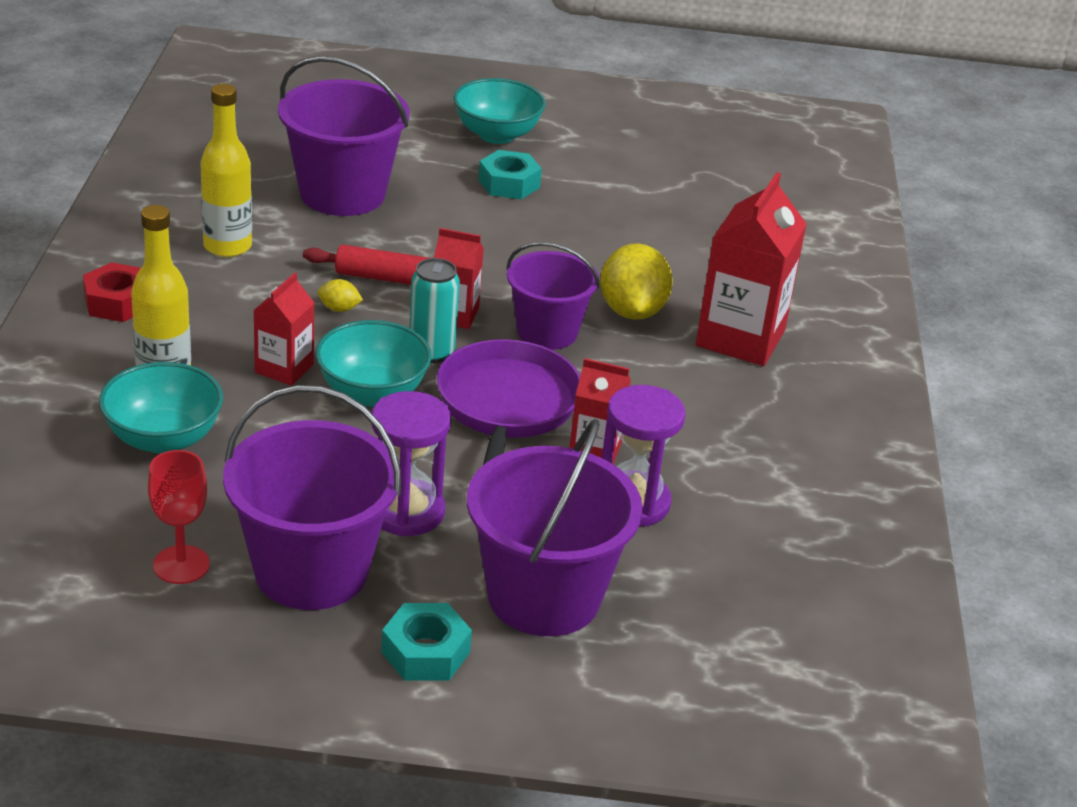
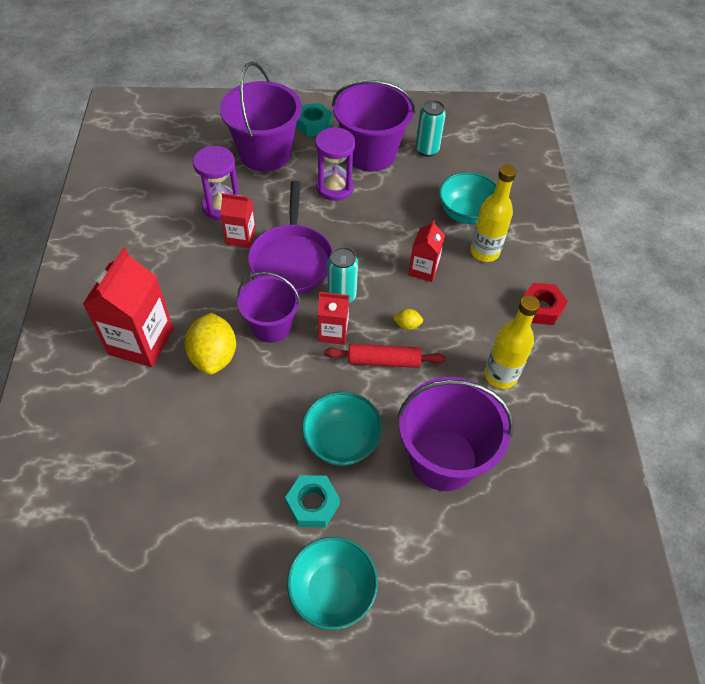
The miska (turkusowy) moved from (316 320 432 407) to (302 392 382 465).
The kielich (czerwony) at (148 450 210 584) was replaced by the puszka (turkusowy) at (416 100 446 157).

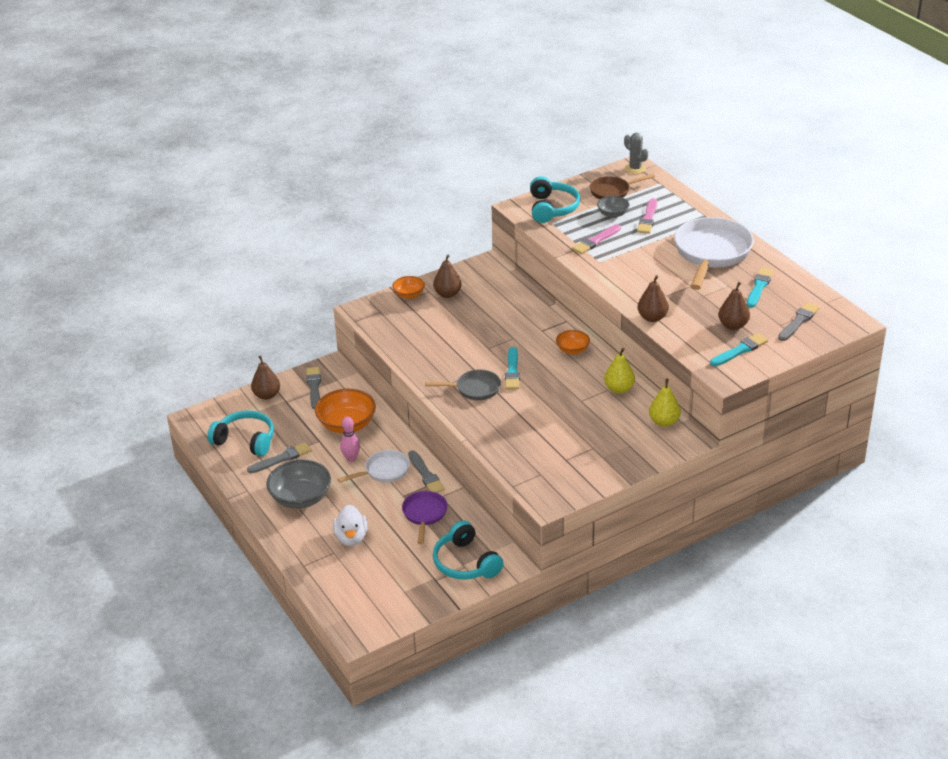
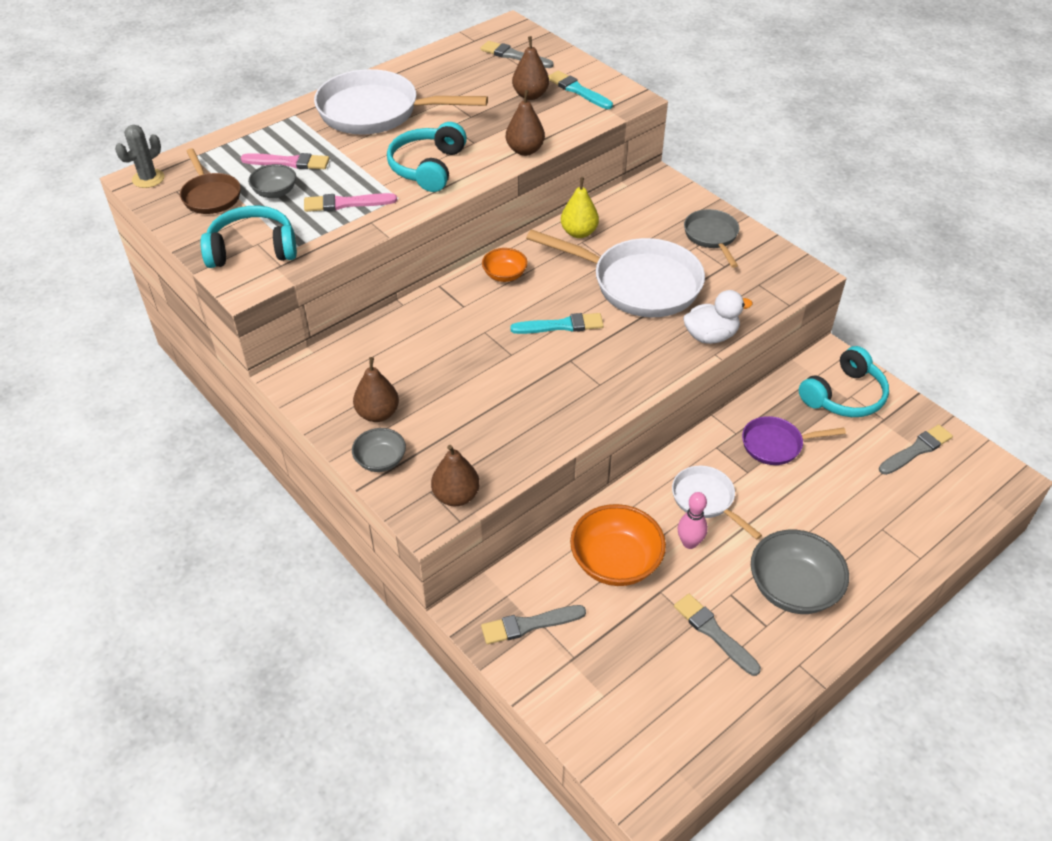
The pędzel (różowy) at (572 224 621 254) turned 135 degrees clockwise.
The pędzel (turkusowy) at (747 268 774 308) disappeared.
The miska (pomarańczowy) at (393 276 425 299) became the miska (szary) at (352 428 406 472).
The gruszka (brązowy) moved from (251 356 280 400) to (431 445 480 506).
The patelnia (szary) moved from (425 369 501 400) to (684 209 739 268).
The gruszka (żółty) at (649 379 681 427) disappeared.
The słuchawki (turkusowy) moved from (207 410 274 456) to (387 122 467 192).
The pędzel (szary) moved from (408 450 445 493) to (879 425 953 475).
The kaczka (biały) moved from (333 505 368 546) to (683 290 753 344).
The patelnia (biały) at (526 229 705 317) appeared.

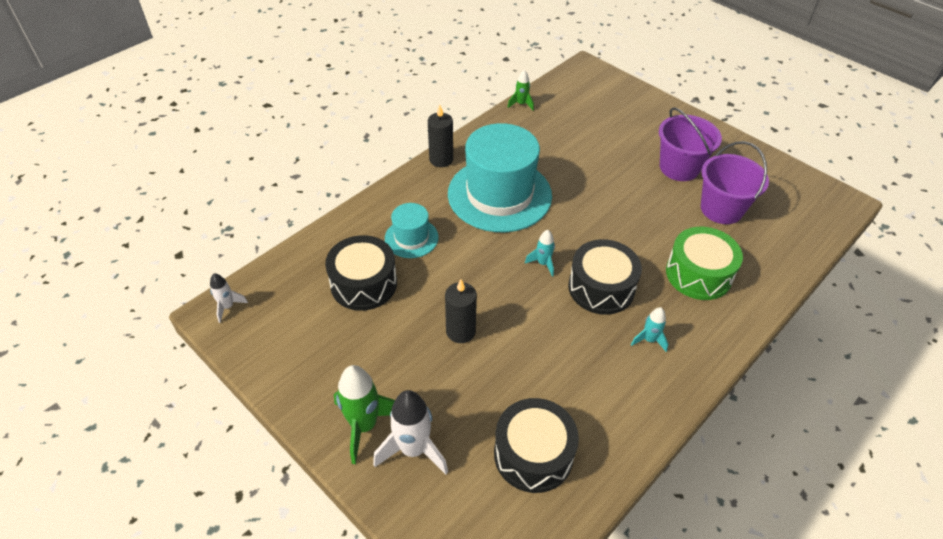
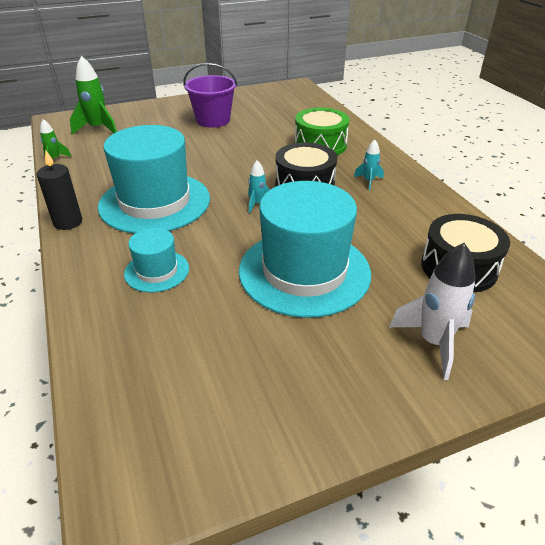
The wiadro (fioletowy) at (701 141 769 224) disappeared.
The bęben (czarny) at (325 235 397 311) disappeared.
The rakieta (biały) at (210 273 248 323) disappeared.
The świeca (czarny) at (445 279 477 343) was replaced by the kapelusz (turkusowy) at (239 181 371 318).
The rakieta (zielony) moved from (334 365 395 464) to (70 56 117 134).

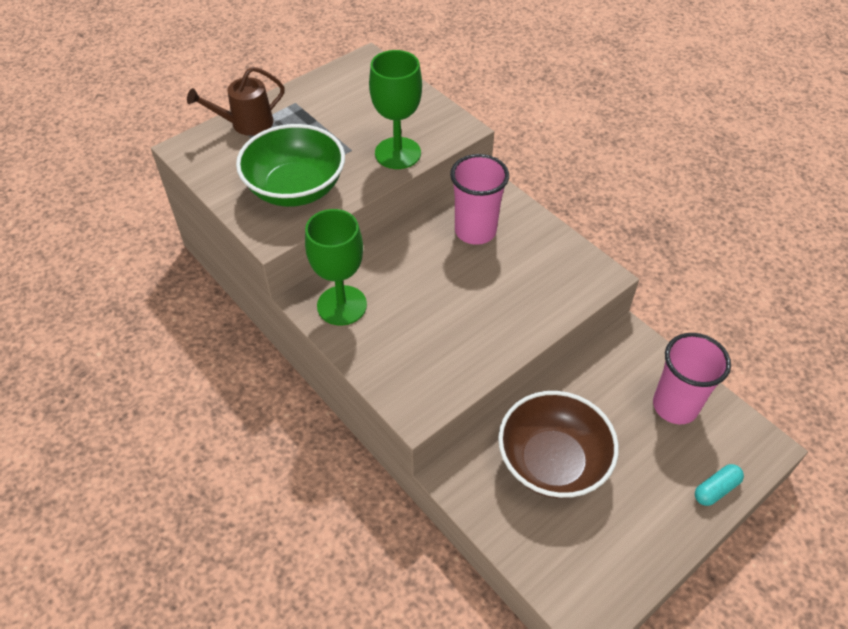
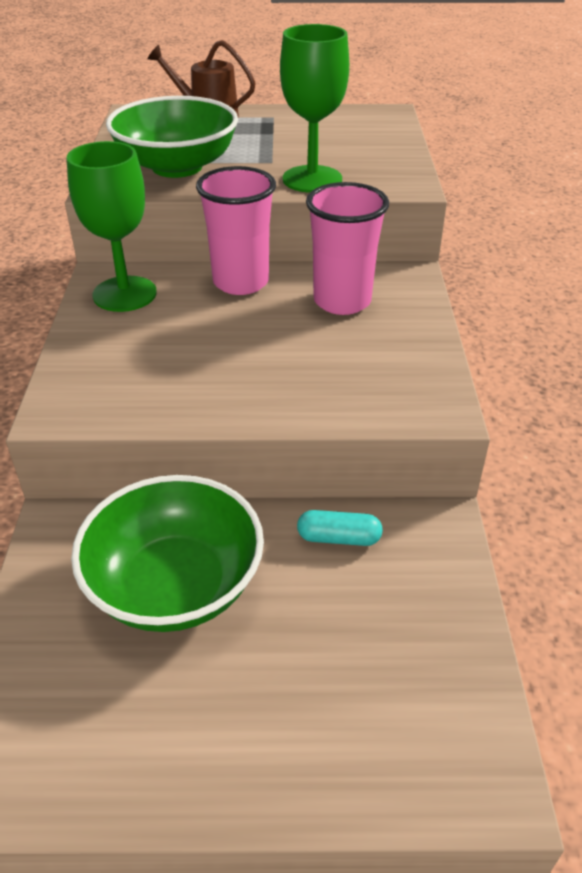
The szklanka (różowy) moved from (653 333 731 424) to (196 166 276 295).
The miska (brązowy) at (498 391 619 499) became the miska (zielony) at (71 475 264 632).
The kapsułka (turkusowy) moved from (695 464 744 506) to (297 510 383 546).

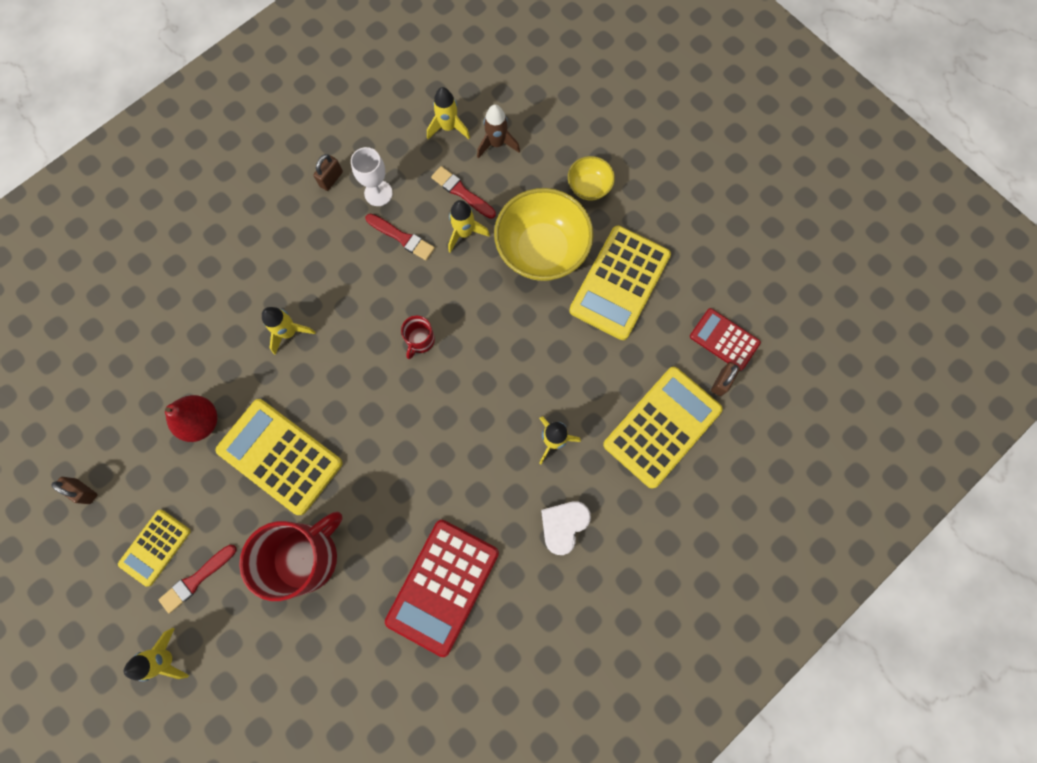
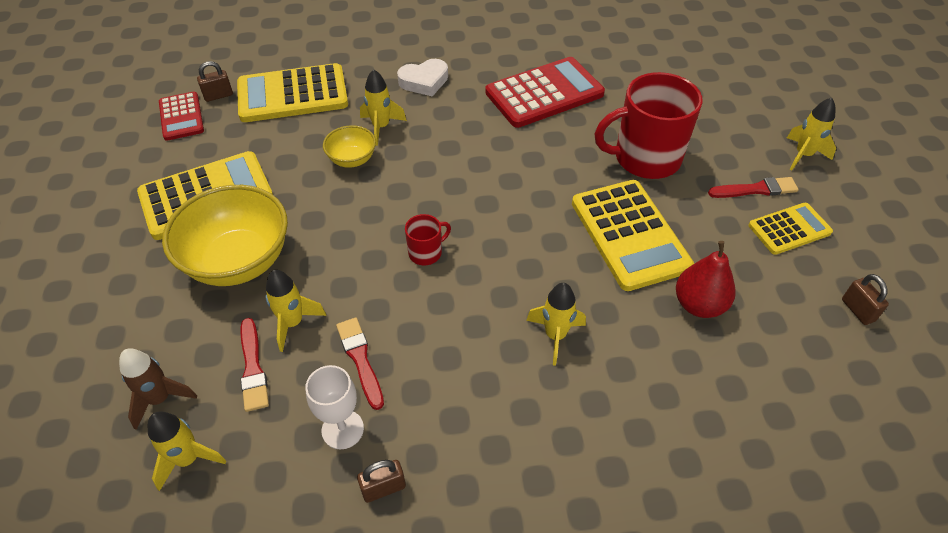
The miska (żółty) moved from (568 156 615 201) to (323 125 376 168).

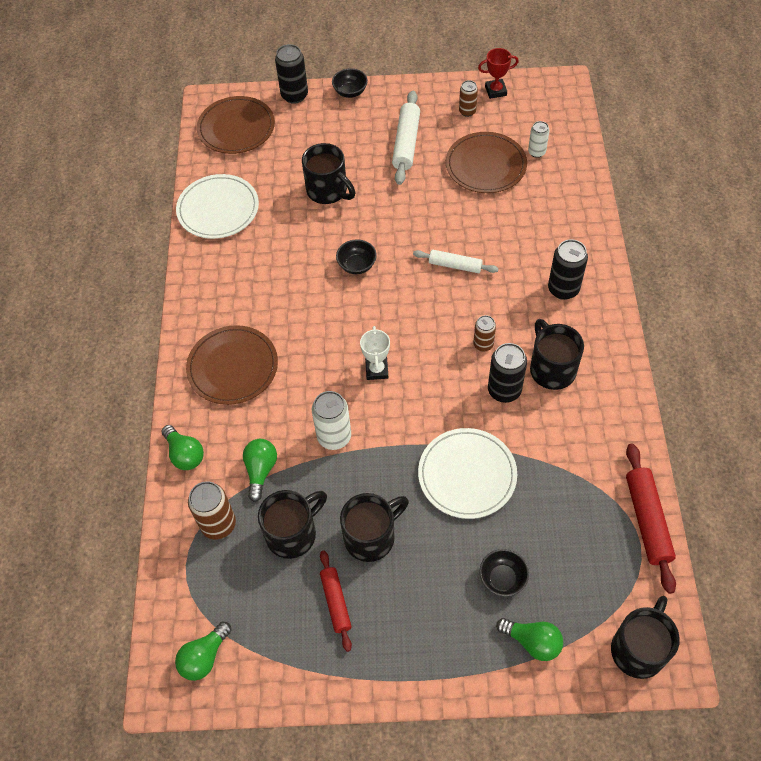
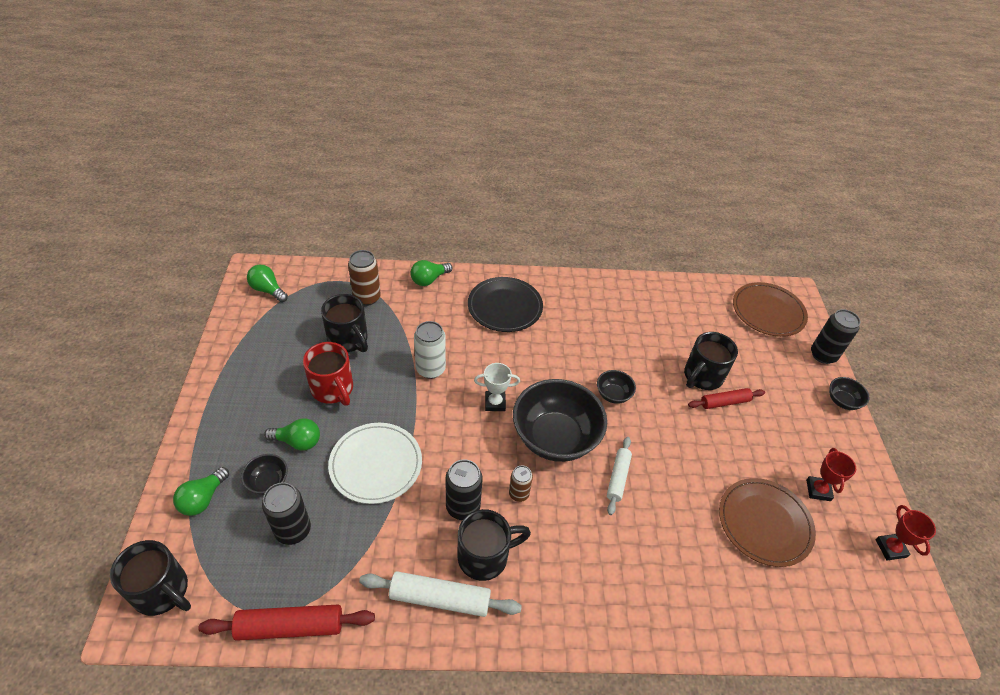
The puszka (brązowy) at (459 80 478 117) disappeared.
The wałek do ciasta (biały) moved from (392 91 420 185) to (359 571 522 617).
The puszka (biały) at (528 121 550 158) disappeared.
The talerz (biały) at (176 174 259 239) disappeared.
The puszka (czarny) moved from (548 239 588 300) to (262 482 311 545).
The talerz (brązowy) at (186 325 278 405) became the talerz (czarny) at (468 277 543 332).
The żarówka (zielony) moved from (243 439 277 502) to (264 418 320 451).
The kubek (czarny) at (340 493 409 562) became the kubek (czerwony) at (303 342 353 406).
The wałek do ciasta (czerwony) moved from (320 551 352 652) to (688 388 765 409).
The miska (czarny) at (513 379 607 462) appeared.
The puchar (czerwony) at (806 448 856 501) appeared.

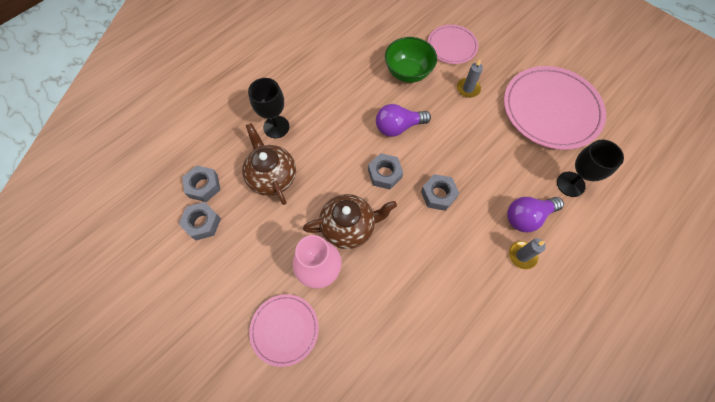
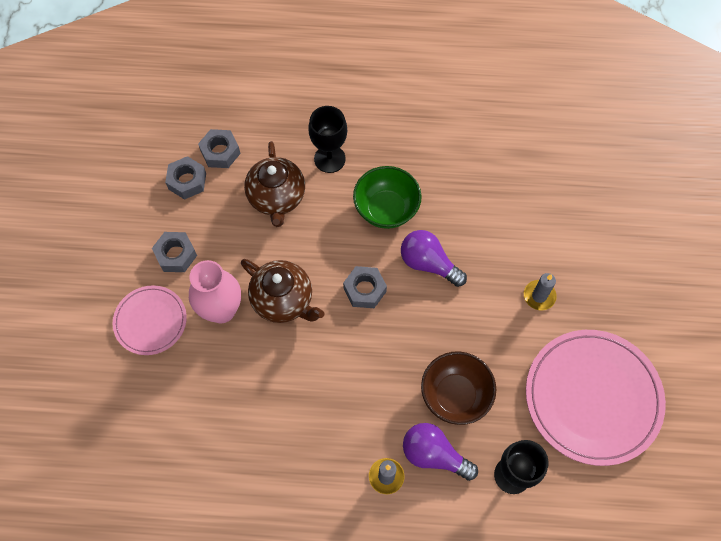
The talerz (różowy) at (428 25 478 64) disappeared.
The miska (zielony) moved from (385 37 437 83) to (353 166 422 229).
The imbryk (brązowy) at (242 123 296 205) turned 150 degrees clockwise.
The nakrętka (szary) moved from (421 174 459 211) to (152 232 197 272).
The miska (brązowy) at (421 351 496 425) appeared.

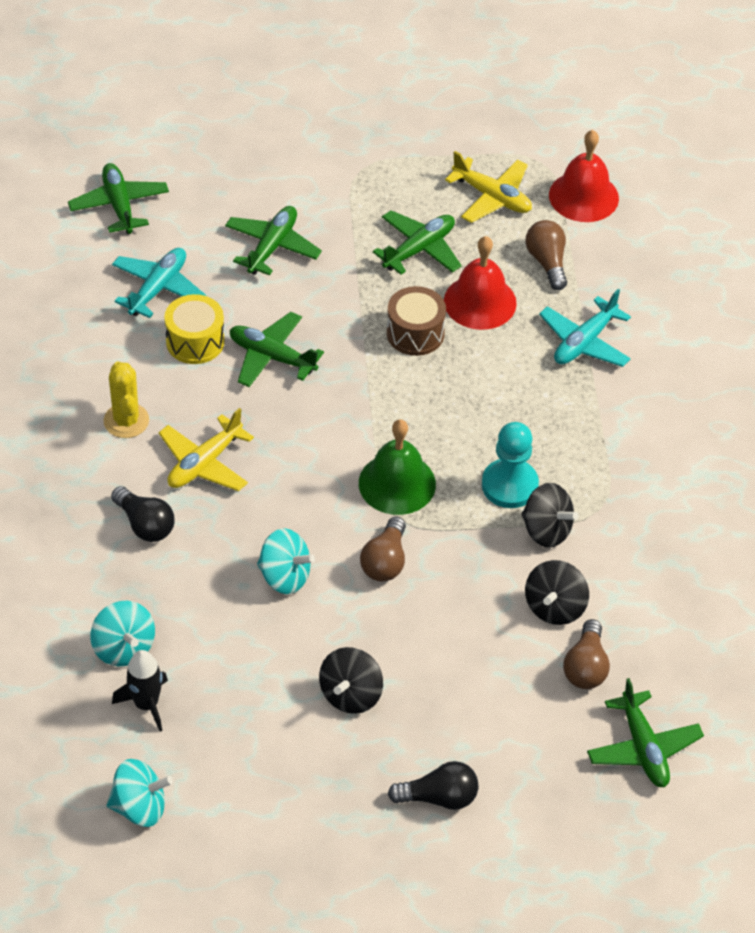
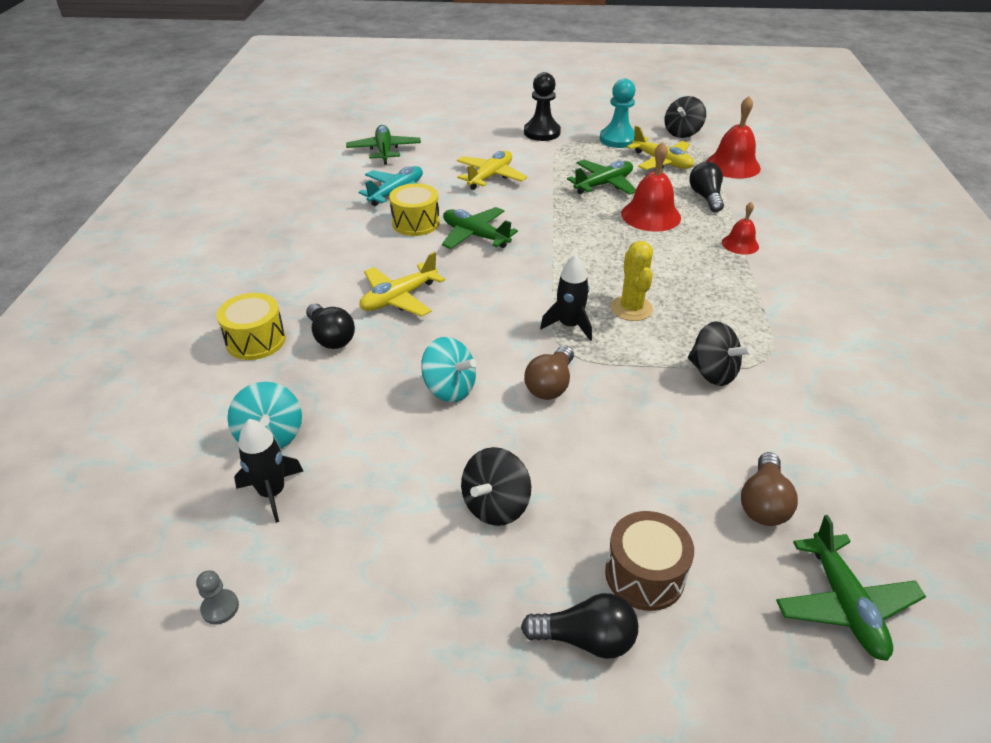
The samolot (zielony) at (225 206 322 275) became the samolot (żółty) at (457 151 527 190).
The żarówka (brązowy) at (525 220 567 290) became the żarówka (czarny) at (689 162 724 212).
The bęben (brązowy) moved from (387 286 446 356) to (605 511 694 611).
The samolot (turkusowy) at (539 289 631 367) was replaced by the dzwonek (czerwony) at (722 202 759 255).
The kaktus (żółty) moved from (103 361 149 438) to (611 241 653 321).
The dzwonek (zielony) at (359 419 436 515) was replaced by the rakieta (czarny) at (540 255 592 341).
The pionek (turkusowy) moved from (482 422 539 508) to (600 79 636 148).
The bączek (czarny) moved from (525 560 589 625) to (664 96 706 138).
The bączek (turkusowy) at (107 759 173 827) was replaced by the pionek (szary) at (196 570 239 625).
The pionek (czarny) at (524 72 561 141) appeared.
The bęben (żółty) at (217 293 286 360) appeared.

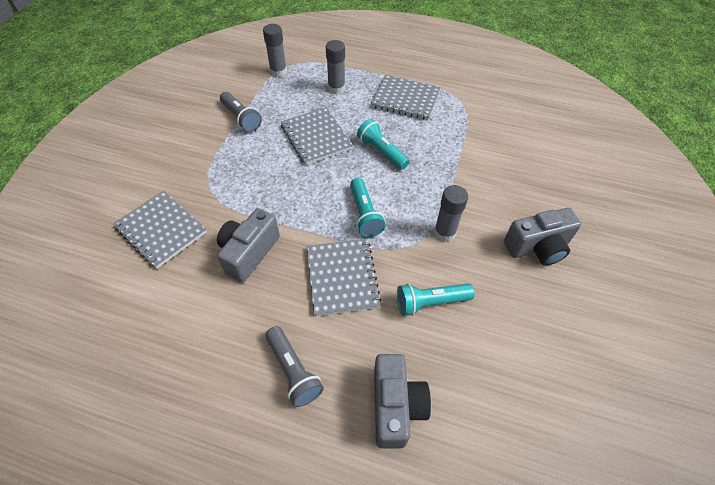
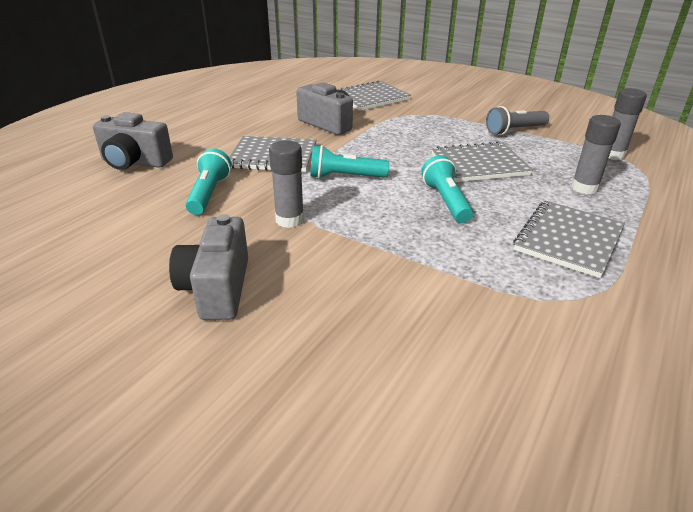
The latarka (turkusowy) at (357 119 410 170) turned 75 degrees counterclockwise.
The latarka (szary) at (265 326 324 407) disappeared.

